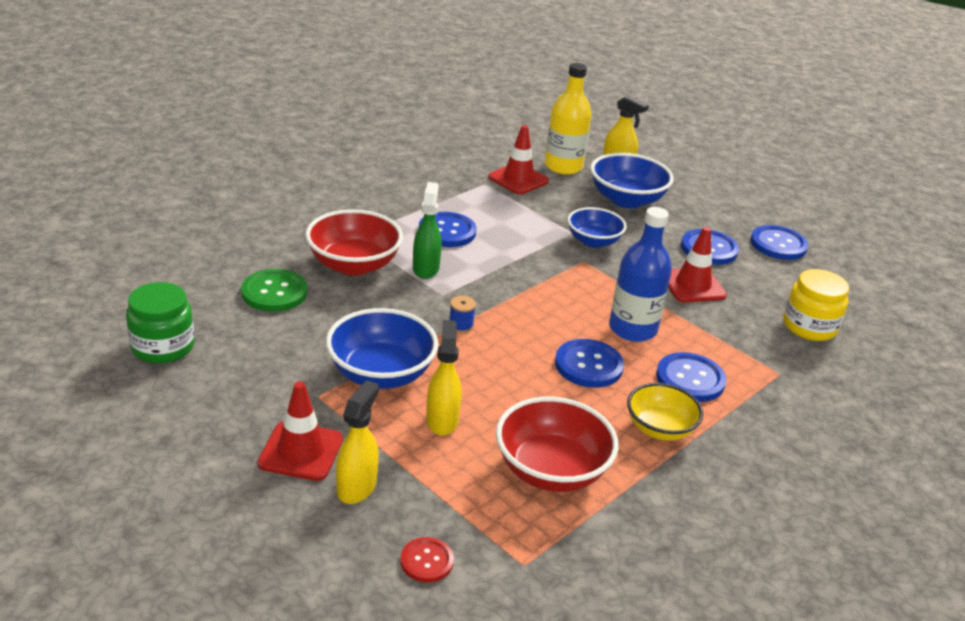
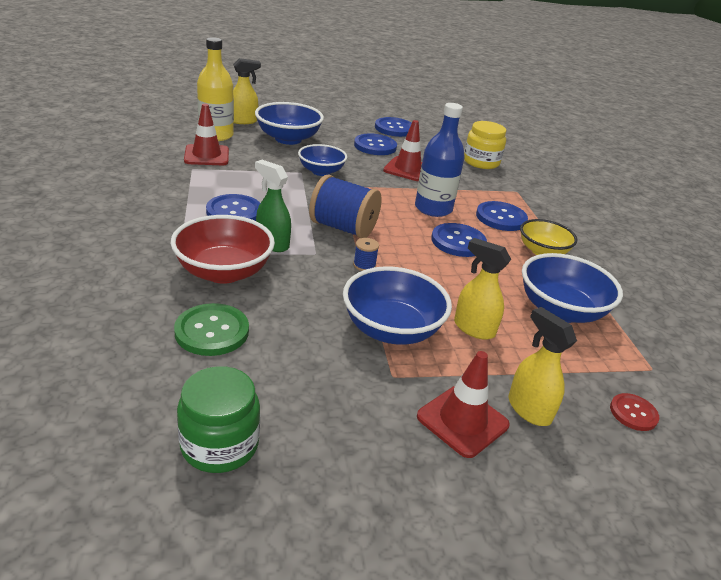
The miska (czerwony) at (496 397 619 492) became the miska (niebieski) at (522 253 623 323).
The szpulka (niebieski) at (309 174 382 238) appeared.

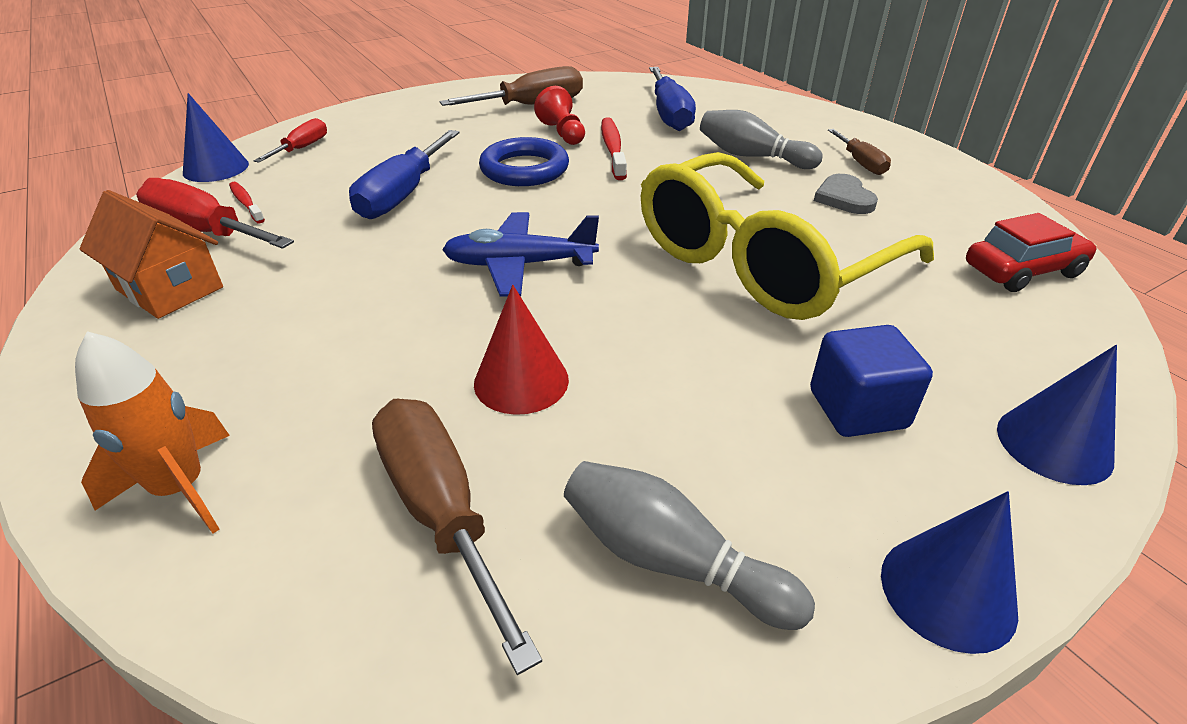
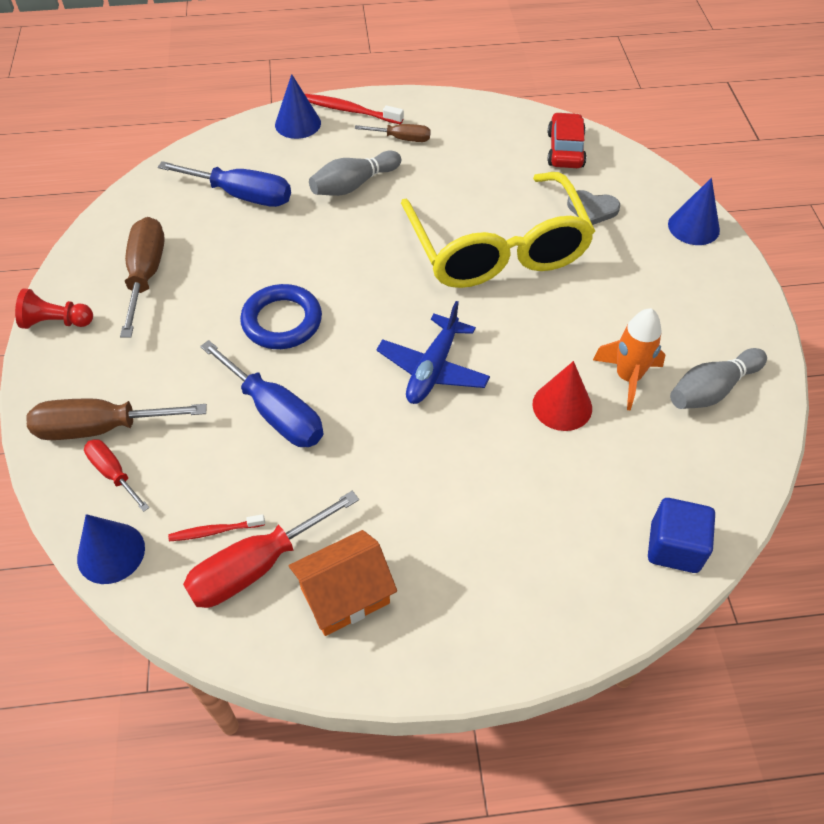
The pionek (czerwony) moved from (534 86 585 145) to (15 288 93 329).
The szczoteczka do zębów (czerwony) moved from (601 117 627 180) to (305 94 404 124).
The serce (szary) moved from (814 174 878 214) to (567 190 620 225).
The sześcian (niebieski) moved from (810 325 933 437) to (648 498 715 573).
The rakieta (pomarańczowy) moved from (75 331 230 533) to (593 308 665 410).
The śrubokręt (brązowy) moved from (372 399 542 675) to (26 399 207 440).
The stożek (niebieski) moved from (881 491 1018 654) to (275 74 321 139).

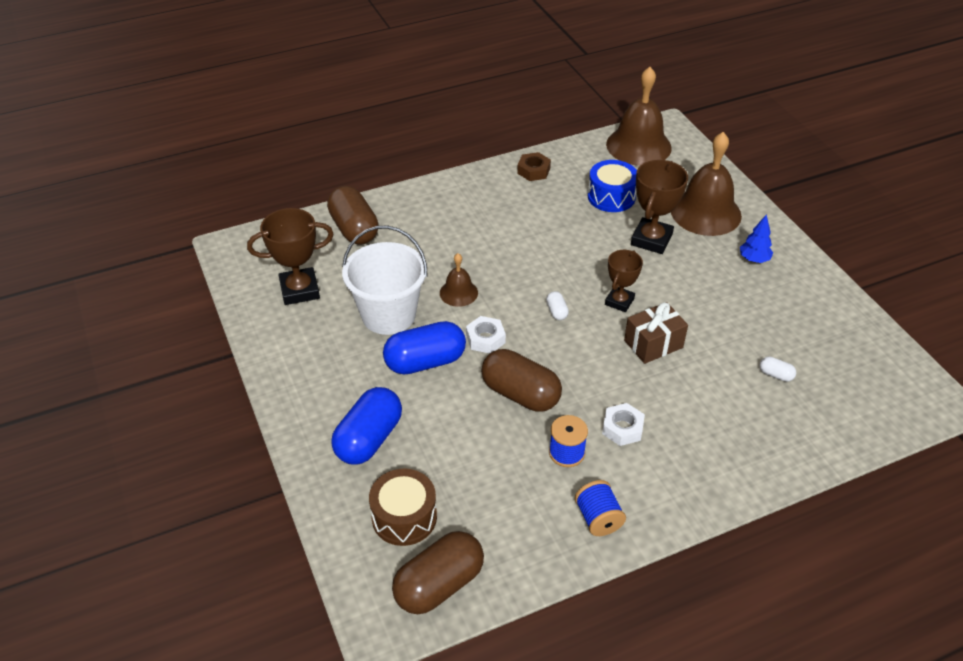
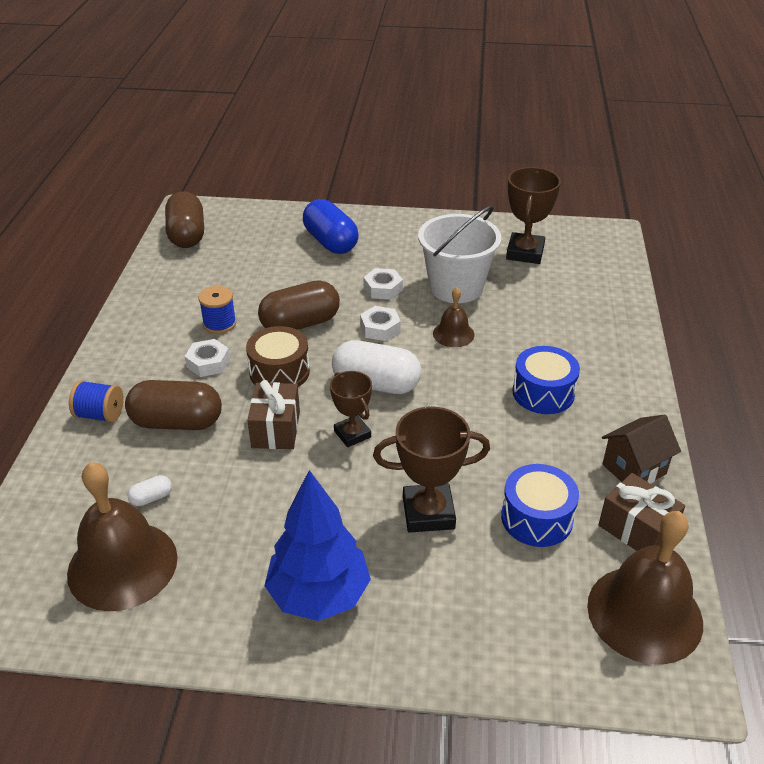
The dzwonek (brązowy) moved from (671 132 742 236) to (67 462 178 611).
The nakrętka (brązowy) at (517 152 551 181) was replaced by the domek (brązowy) at (602 415 681 484).
The puchar (brązowy) at (631 160 688 254) turned 60 degrees counterclockwise.
The kapsułka (brązowy) moved from (327 186 378 245) to (125 380 222 430).
The drzewko (niebieski) at (740 214 773 263) changed to 2.07 times the size.
The kapsułka (biały) at (546 291 569 320) changed to 2.32 times the size.
The kapsułka (niebieski) at (383 321 466 374) was replaced by the nakrętka (biały) at (363 268 403 300).
The bęben (brązowy) moved from (369 469 437 546) to (246 326 310 387).
The szpulka (niebieski) moved from (575 480 626 536) to (69 380 124 423).
The bęben (niebieski) at (513 346 580 414) appeared.
The prezent (brązowy) at (599 473 685 551) appeared.

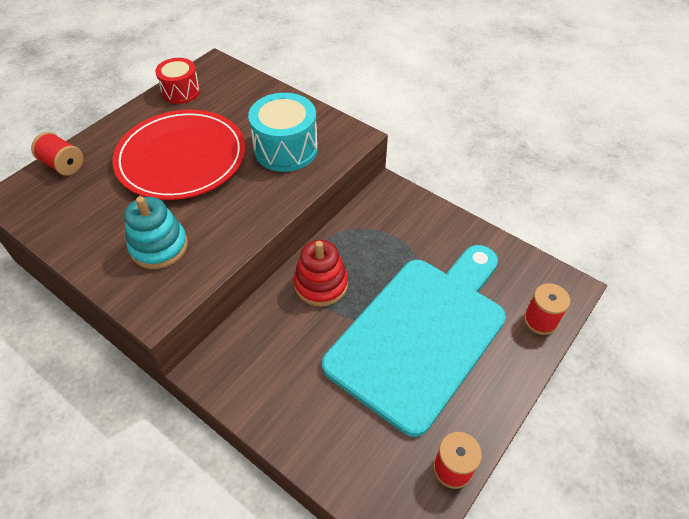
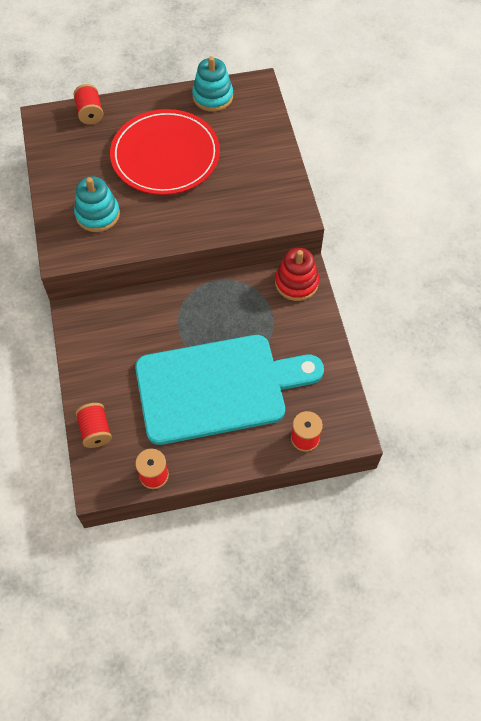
The bęben (czerwony) at (155 58 200 104) was replaced by the zabawka nakładanka (turkusowy) at (192 56 233 112).
The bęben (turkusowy) at (248 93 318 172) disappeared.
The zabawka nakładanka (czerwony) moved from (294 239 348 307) to (275 248 319 301).
The szpulka (czerwony) at (75 403 112 448) appeared.

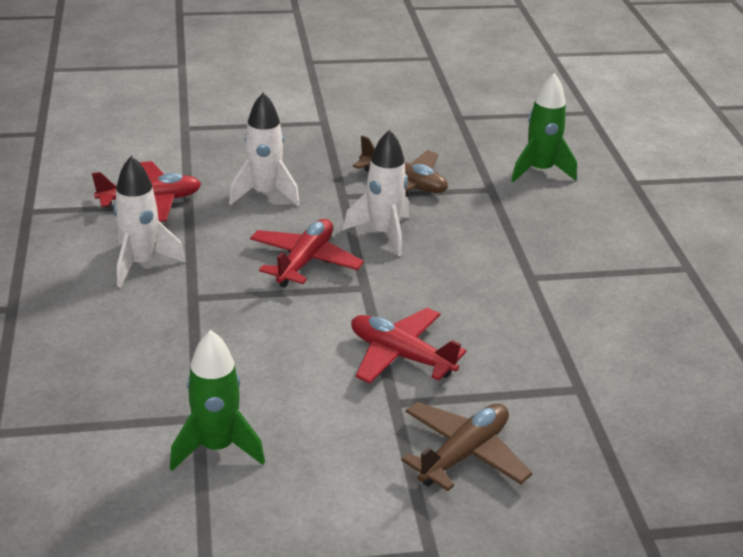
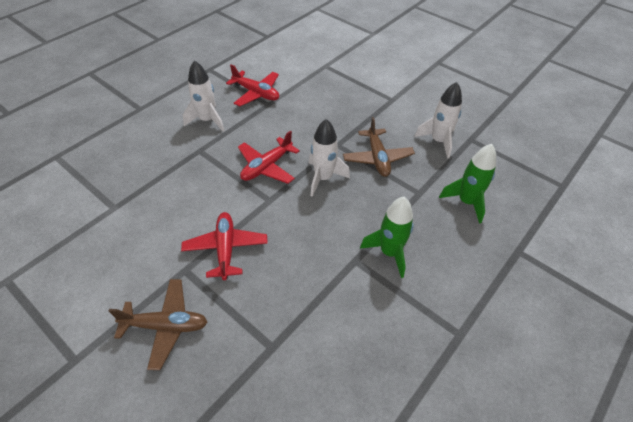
The rakieta (biały) moved from (229 92 300 206) to (414 82 462 159).
The samolot (czerwony) at (250 219 364 288) turned 150 degrees clockwise.
The rakieta (zielony) moved from (170 330 265 471) to (360 197 414 278).

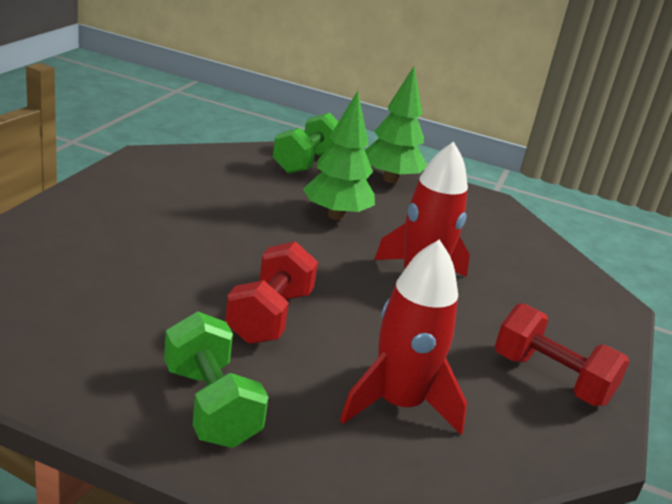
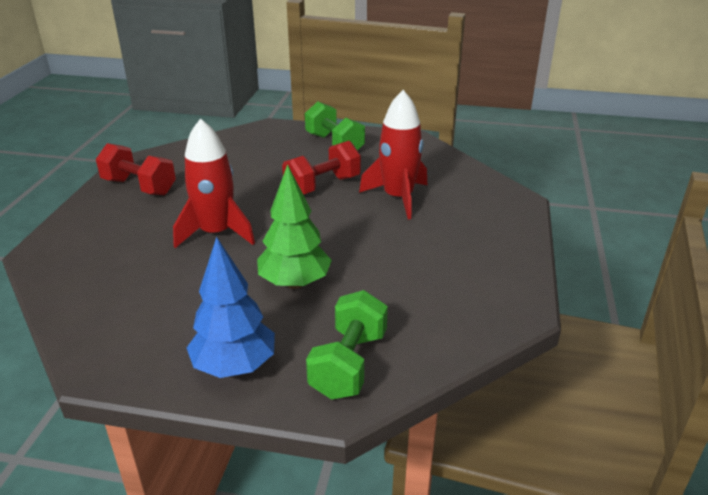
The drzewko (zielony) at (365 66 427 183) became the drzewko (niebieski) at (187 237 275 378).
The rakieta (czerwony) moved from (340 239 467 435) to (359 90 427 220).
The hantel (czerwony) at (225 241 318 344) turned 45 degrees clockwise.

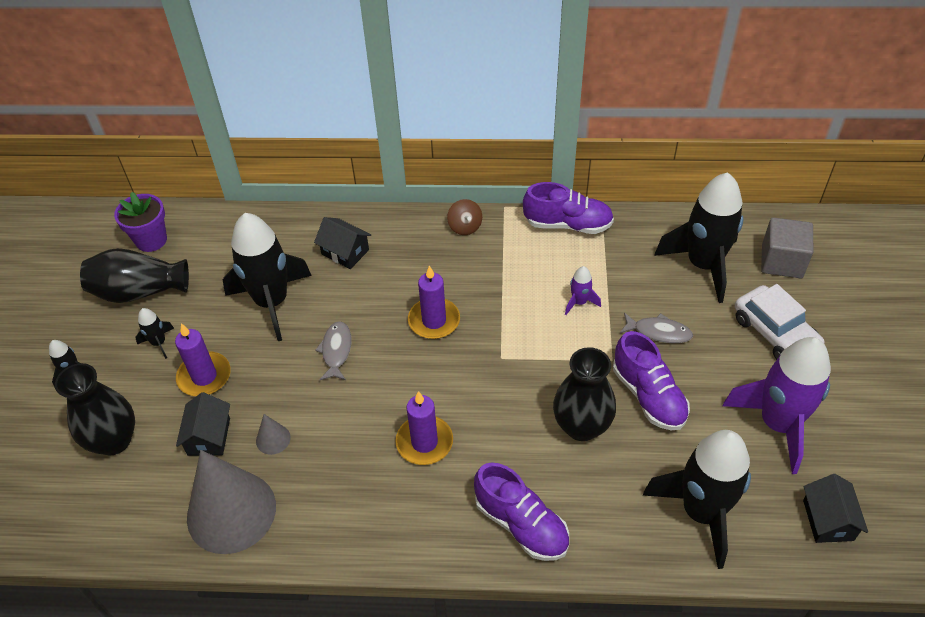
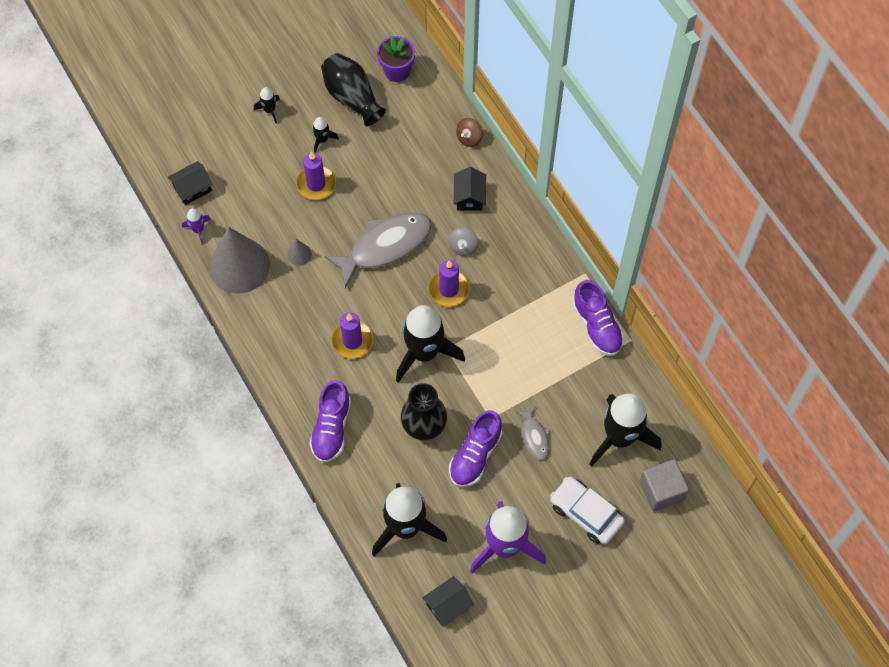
The bączek (brązowy) moved from (447 199 482 235) to (456 118 483 147).
The rakieta (czarny) moved from (223 213 312 341) to (396 305 465 383).
The rakieta (fioletowy) moved from (565 266 601 315) to (182 208 211 245).
The samochód (biały) at (735 284 825 360) turned 105 degrees clockwise.
The ryba (szary) at (315 321 351 380) changed to 2.04 times the size.
The wazon (czarny) at (55 363 135 456) disappeared.
The domek (czarny) moved from (176 392 230 456) to (168 161 213 205).
The bączek (szary) at (448 228 478 256) appeared.

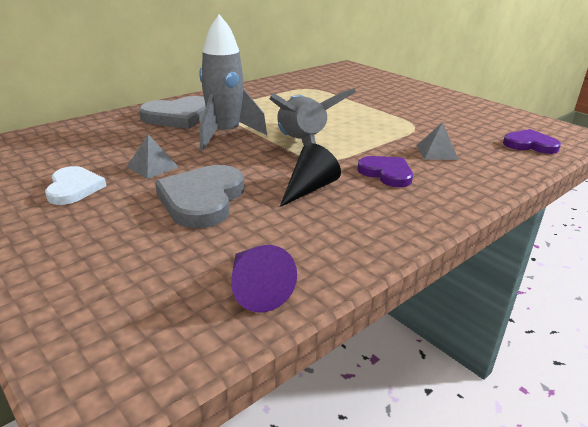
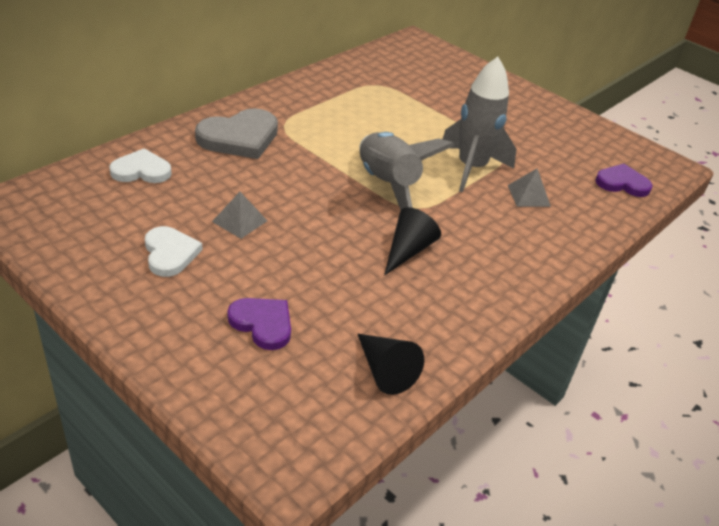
The rakieta (szary) moved from (200 14 267 150) to (443 57 517 192).
The serce (fioletowy) moved from (357 156 413 187) to (228 298 291 350).
The serce (szary) at (155 165 245 228) disappeared.
The stożek (fioletowy) at (231 245 297 313) became the stożek (czarny) at (358 334 424 395).
The serce (biały) at (110 148 172 183) appeared.

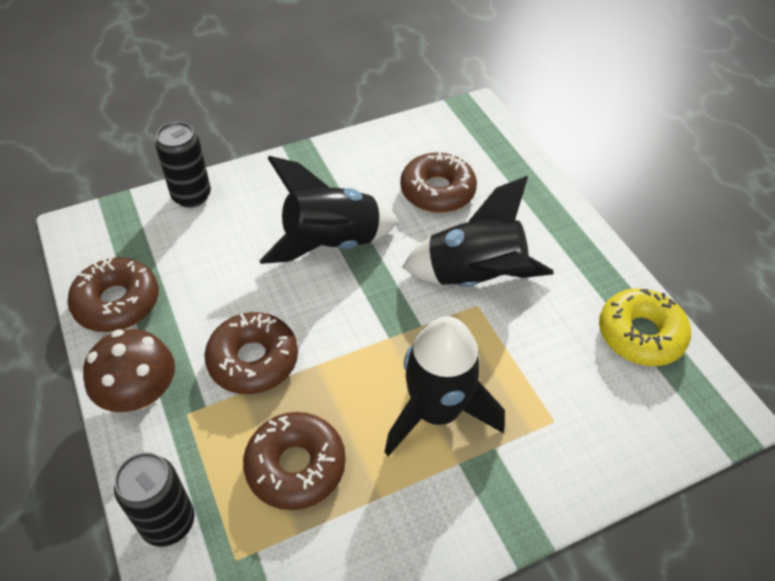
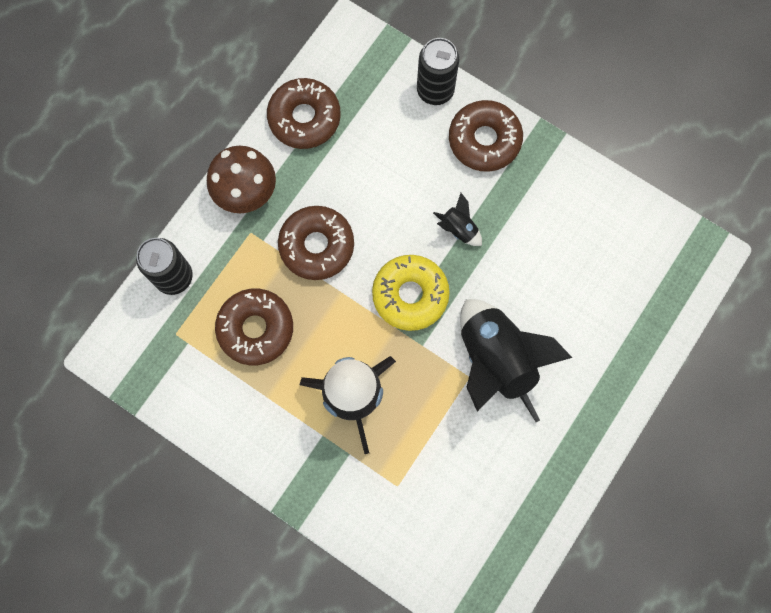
The donut (brązowy) moved from (400 151 477 213) to (449 100 523 172).
The rakieta (czarny) at (259 156 398 264) changed to 0.43 times the size.
The donut (żółty) moved from (599 288 691 366) to (372 255 450 331).

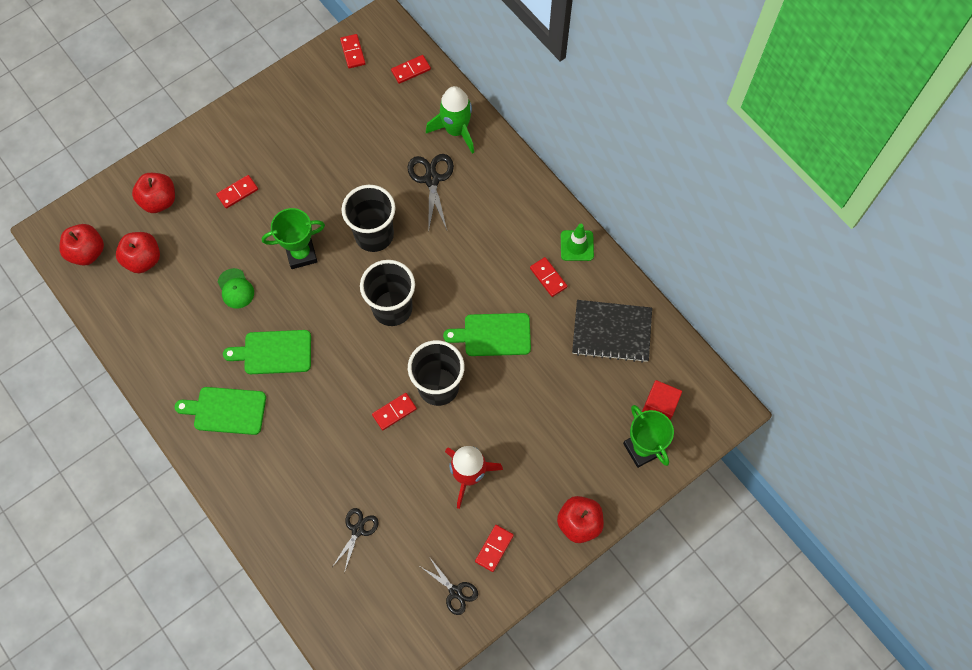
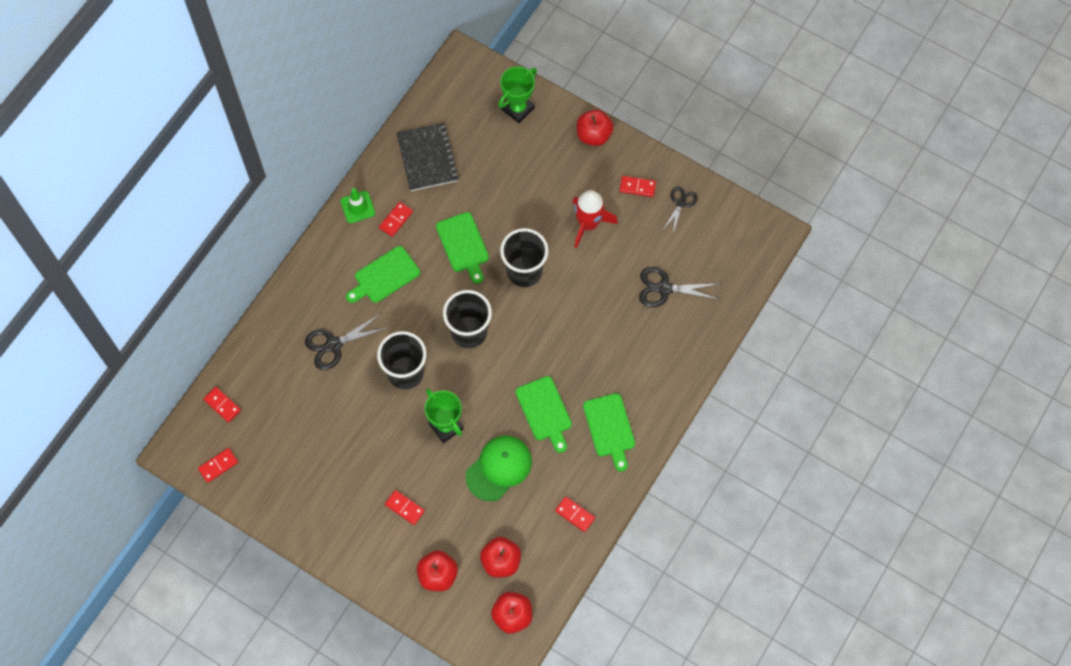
The rakieta (zielony) at (426 86 474 154) disappeared.
The czapka (zielony) at (218 268 254 309) changed to 1.75 times the size.
The sześcian (czerwony) at (642 380 682 420) disappeared.
The kostka domina (czerwony) moved from (372 393 417 430) to (555 497 595 532).
The nożyczki (czarny) at (333 508 379 573) changed to 1.55 times the size.
The deska do krojenia (zielony) at (346 246 420 303) appeared.

